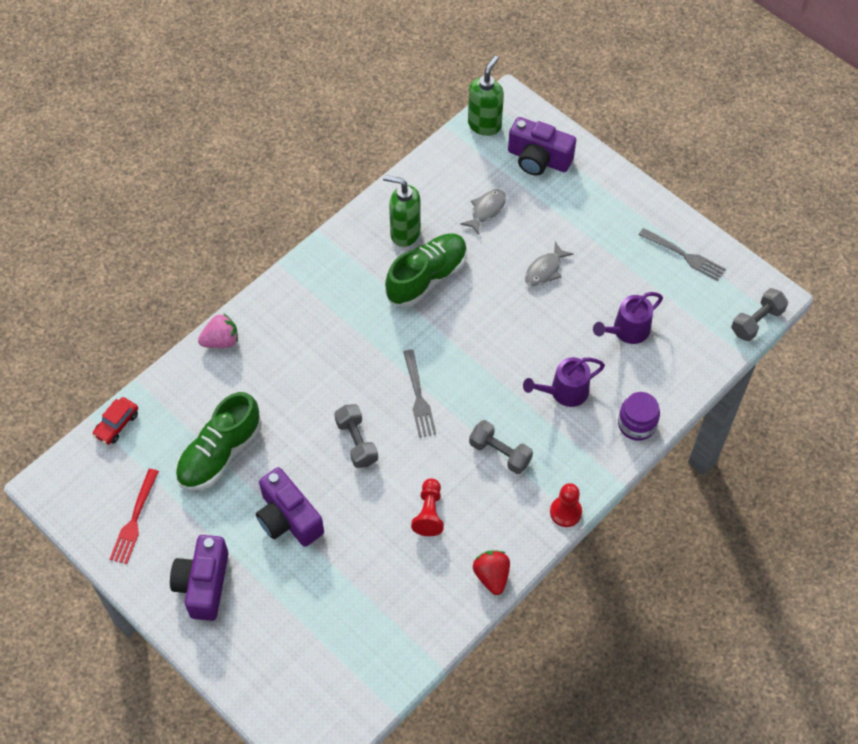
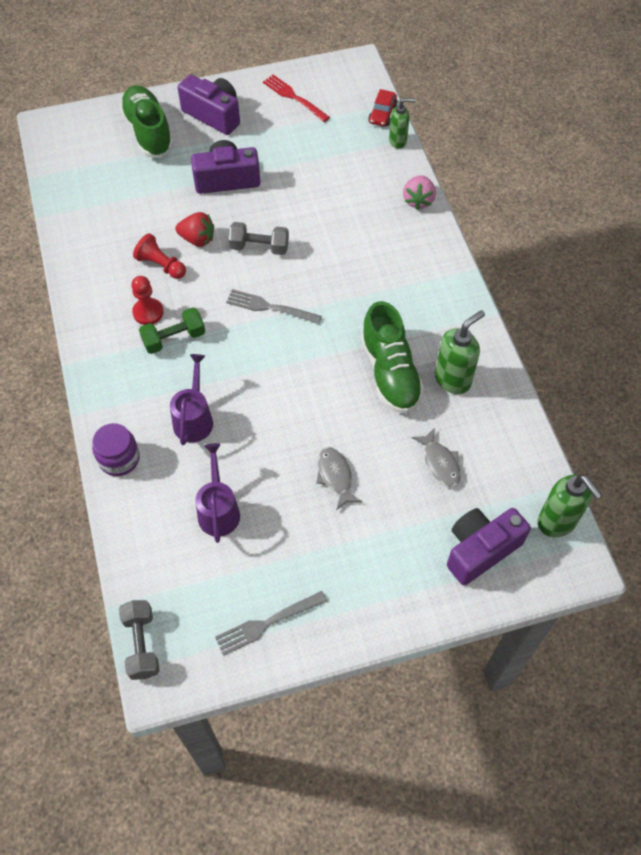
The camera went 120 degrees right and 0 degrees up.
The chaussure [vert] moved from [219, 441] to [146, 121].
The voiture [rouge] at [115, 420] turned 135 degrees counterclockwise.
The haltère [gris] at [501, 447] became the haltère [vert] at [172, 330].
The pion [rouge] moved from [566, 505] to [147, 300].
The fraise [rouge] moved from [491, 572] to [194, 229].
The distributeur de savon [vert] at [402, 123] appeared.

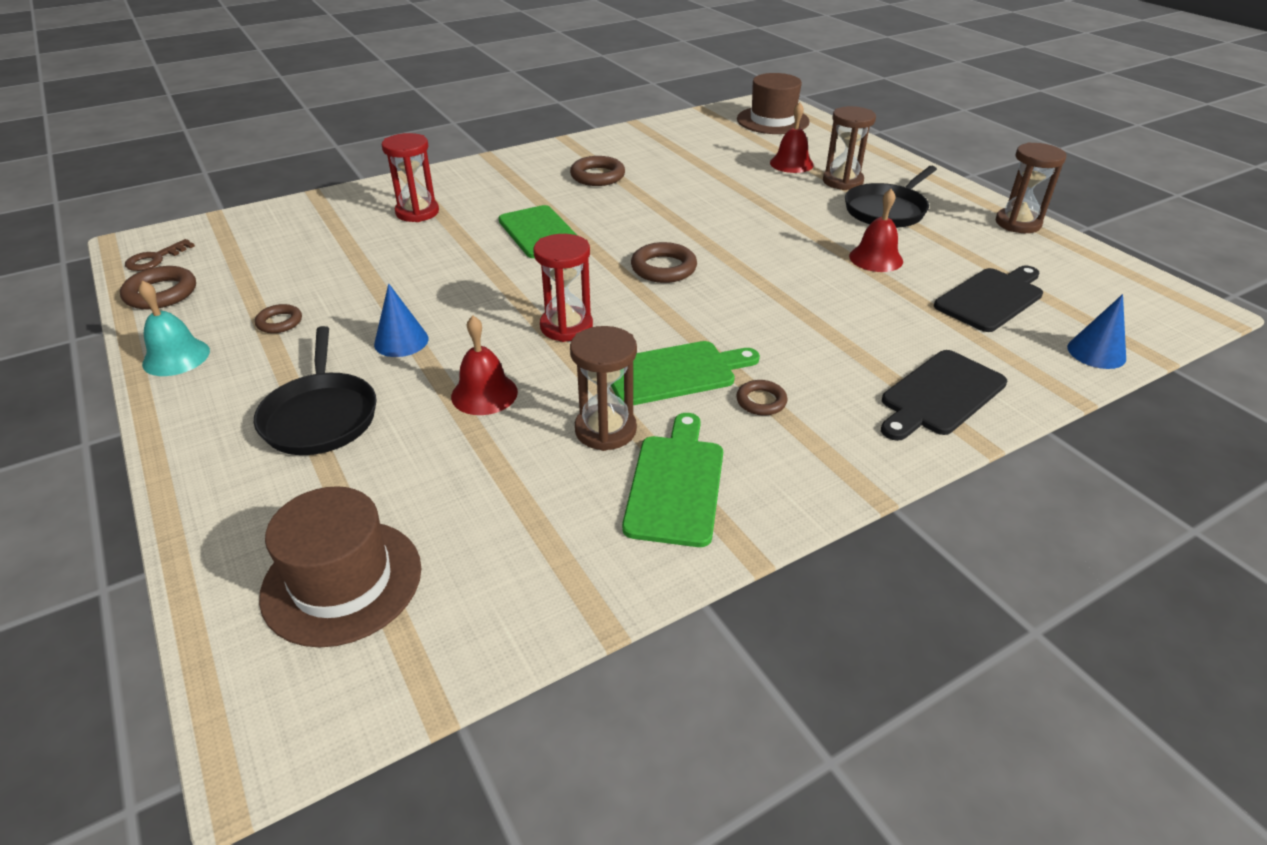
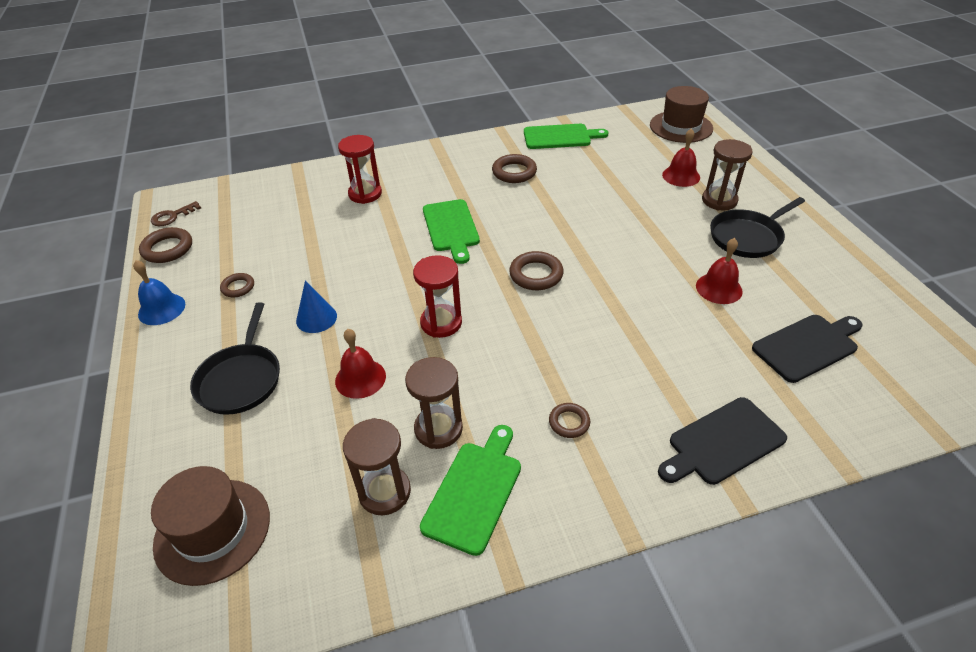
The camera went 15 degrees right and 5 degrees up.
The sablier [marron] moved from [1031, 187] to [377, 467].
The cloche [turquoise] at [174, 328] became the cloche [bleu] at [159, 292].
The cône [bleu] at [1096, 331] disappeared.
The planche à découper [vert] moved from [685, 373] to [566, 136].

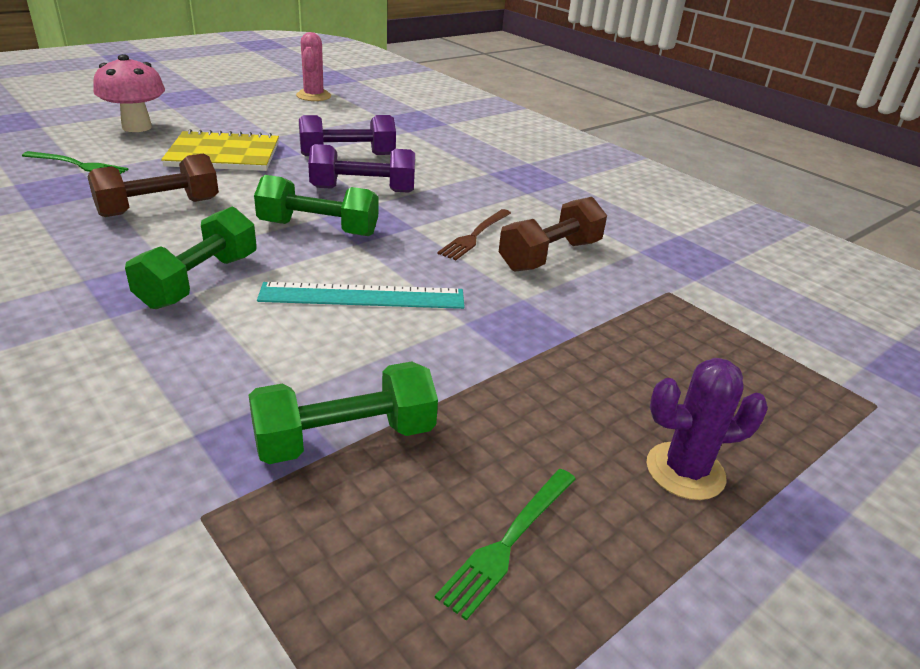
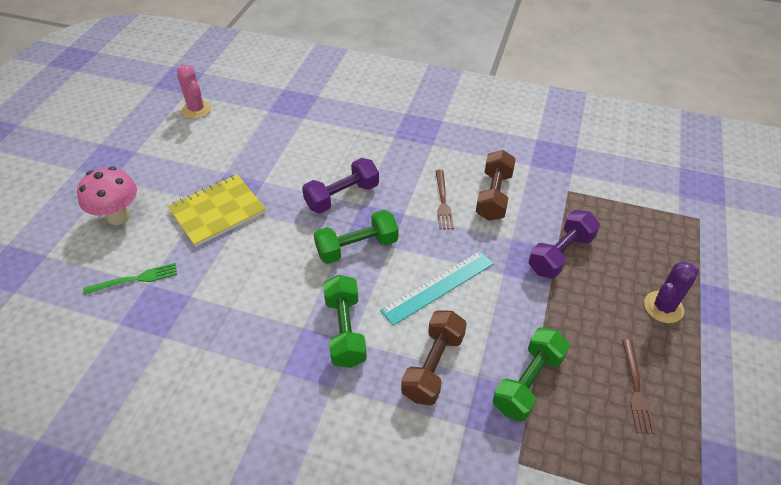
The camera went 30 degrees left and 15 degrees up.
The haltère [violet] moved from [347, 135] to [564, 244].
The haltère [marron] moved from [153, 185] to [434, 357].
The fourchette [vert] at [505, 545] became the fourchette [marron] at [638, 386].

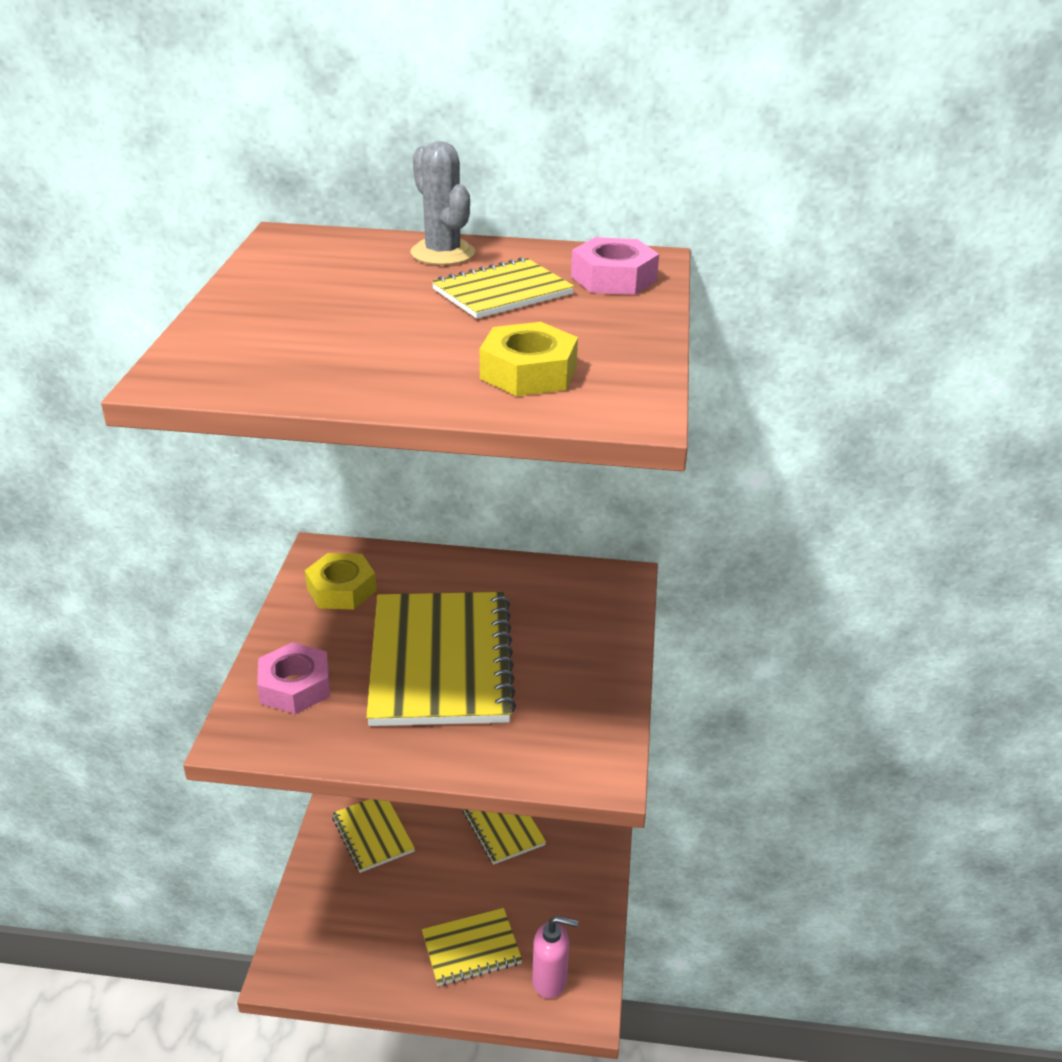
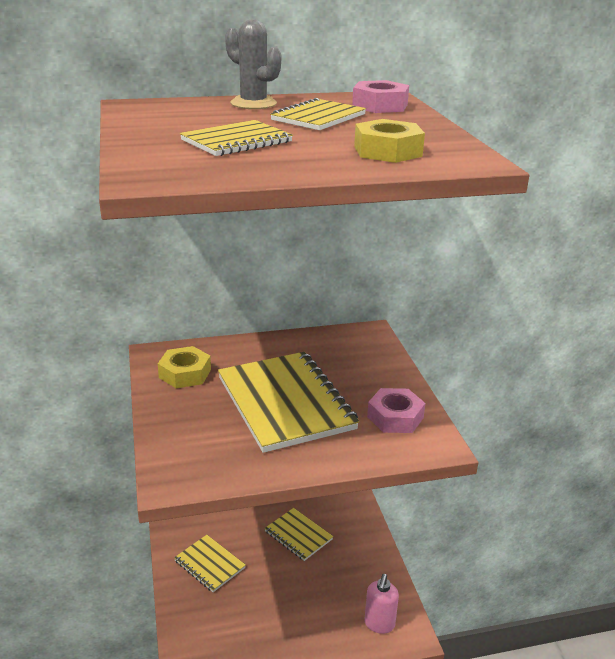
The camera went 20 degrees left and 5 degrees down.
The écrou [rose] moved from [293, 678] to [396, 410].
The carnet [jaune] moved from [472, 947] to [236, 138].
The distributeur de savon [rose] at [555, 957] turned 120 degrees clockwise.

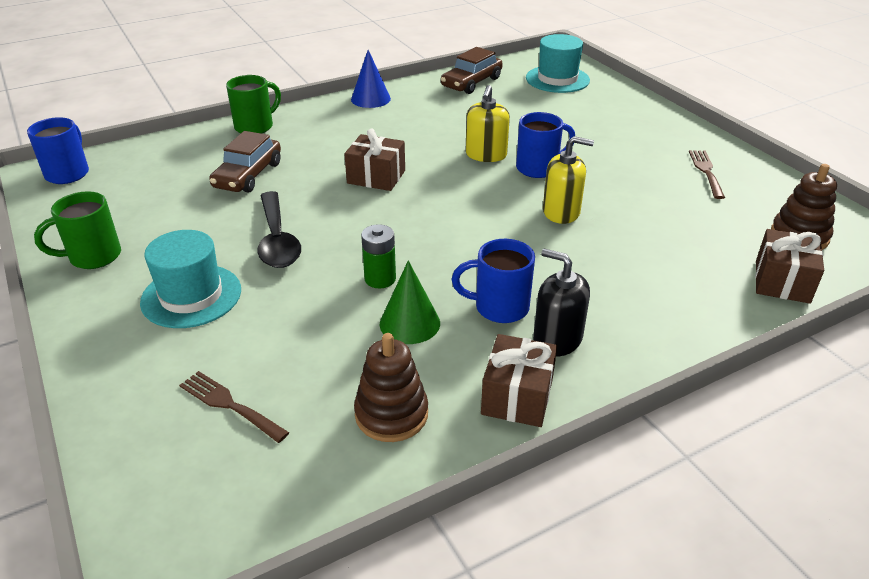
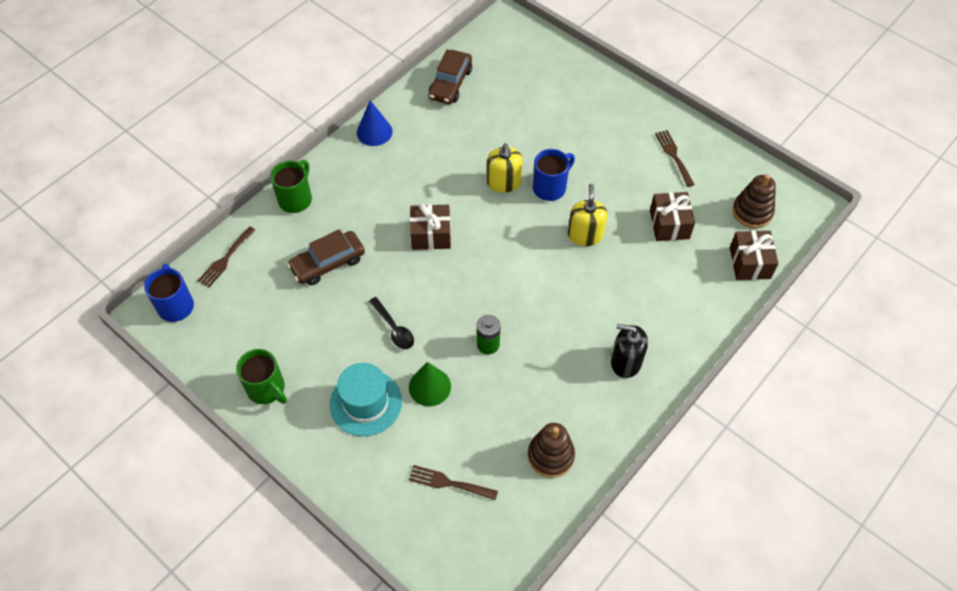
The camera went 20 degrees left and 20 degrees up.
The chapeau [turquoise] at [558, 63] disappeared.
The voiture [marron] at [245, 162] turned 60 degrees clockwise.
The distributeur de savon [jaune] at [568, 180] turned 75 degrees counterclockwise.
The tasse [vert] at [77, 230] turned 90 degrees counterclockwise.
The cuillère [noir] at [279, 229] changed to 0.64 times the size.
The tasse [bleu] at [493, 281] disappeared.
The cône [vert] moved from [410, 302] to [430, 384].
The cadeau [marron] moved from [519, 380] to [672, 216].
The fourchette [marron] at [227, 257] appeared.

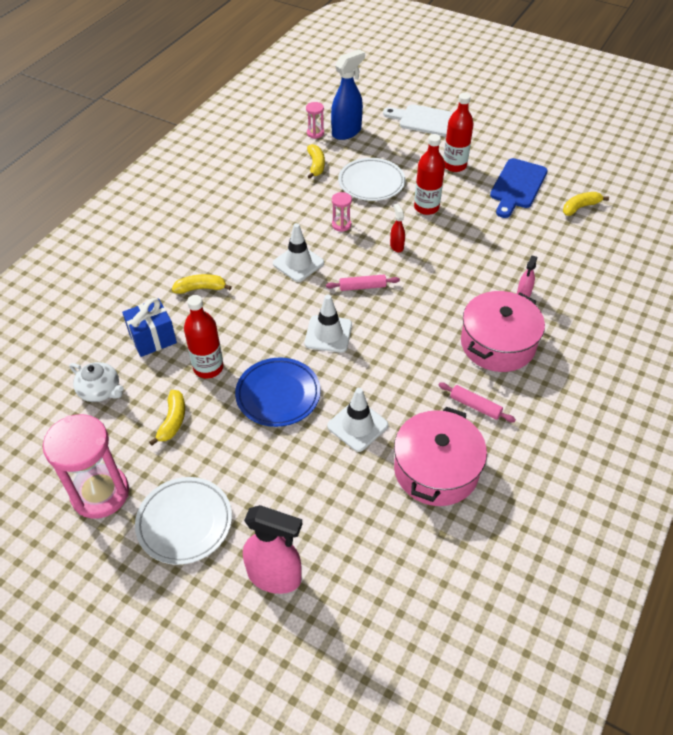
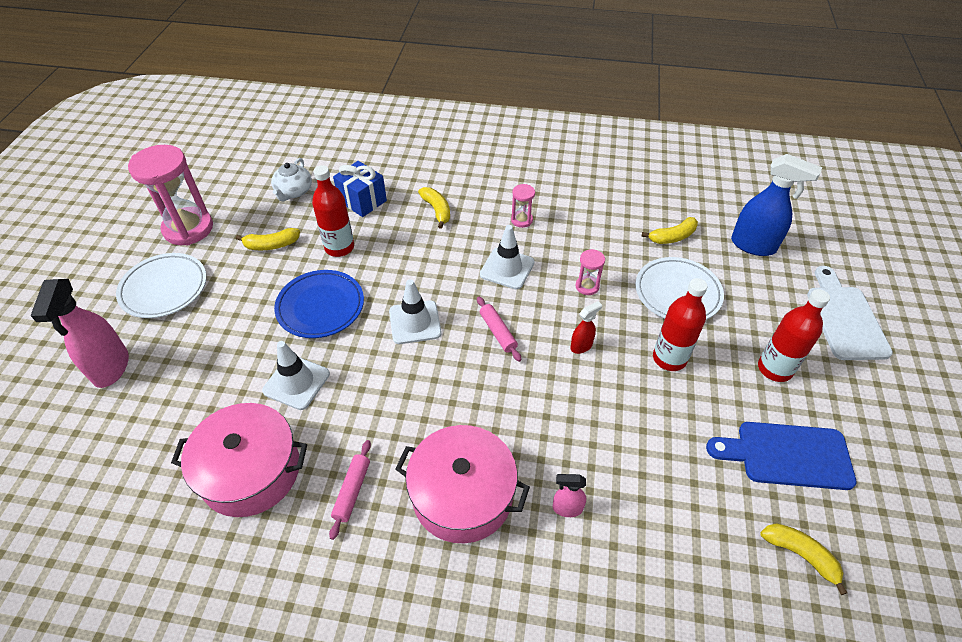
The camera went 70 degrees right and 0 degrees up.
The sablier [rose] moved from [315, 120] to [523, 206].

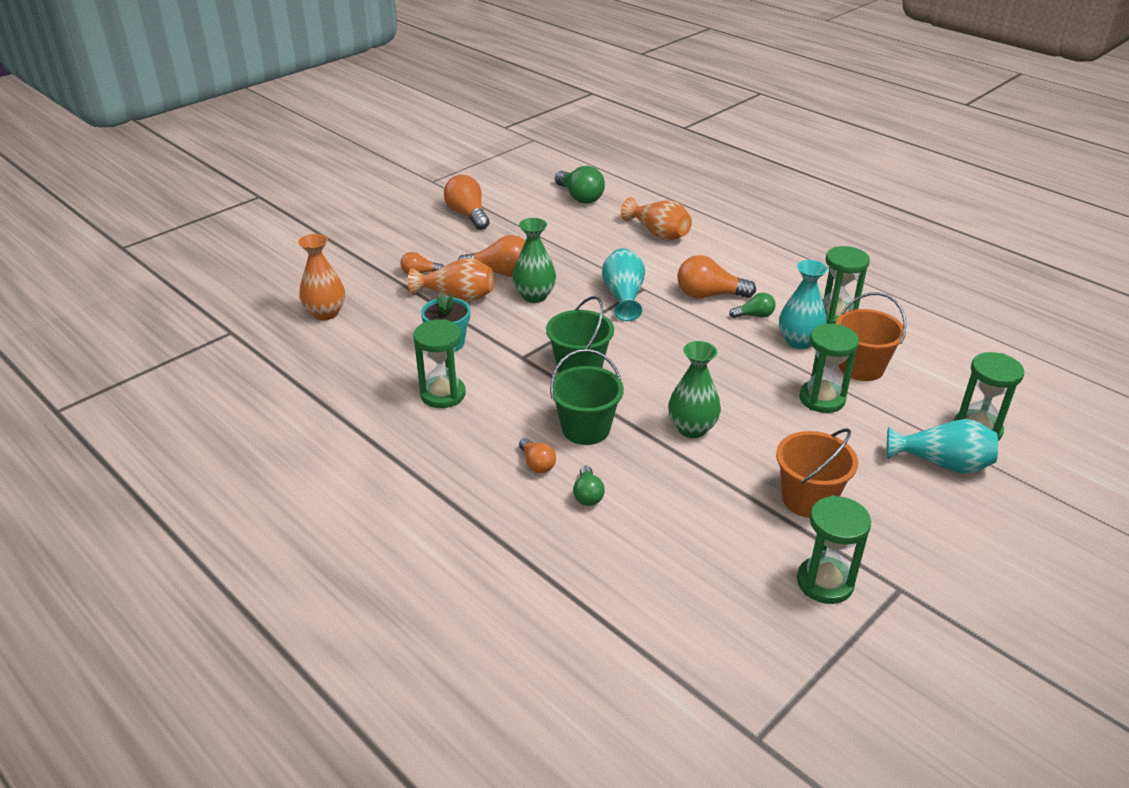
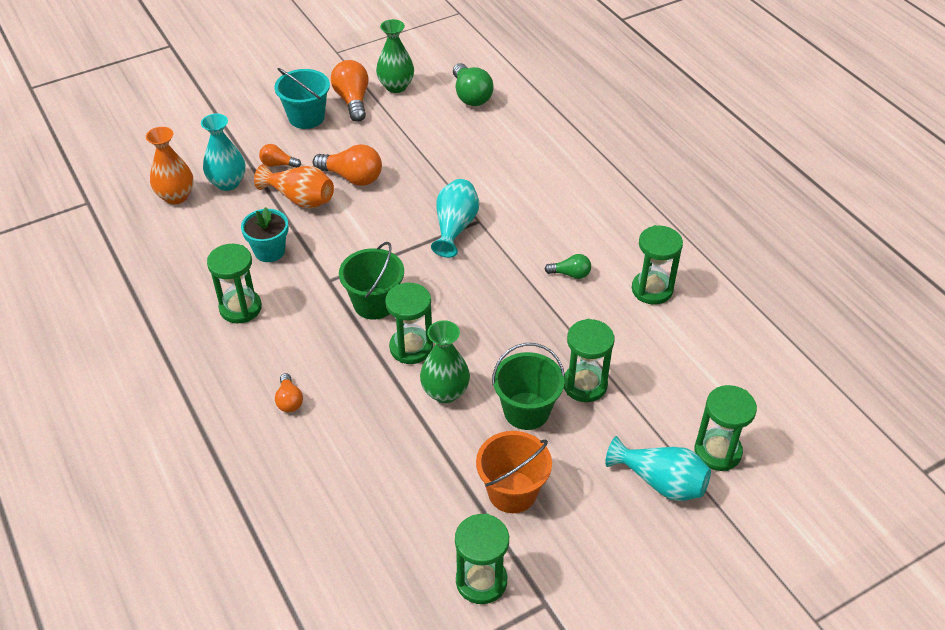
The camera went 15 degrees right and 10 degrees up.
The vase [orange] at [656, 219] disappeared.
The vase [vert] moved from [534, 260] to [395, 56].
The ampoule [orange] at [716, 276] disappeared.
The vase [turquoise] moved from [803, 304] to [223, 152].
The seau [orange] at [871, 336] disappeared.
The seau [vert] moved from [587, 397] to [528, 386].
The ampoule [vert] at [589, 486] disappeared.
The seau [turquoise] at [302, 98] appeared.
The sablier [vert] at [409, 323] appeared.

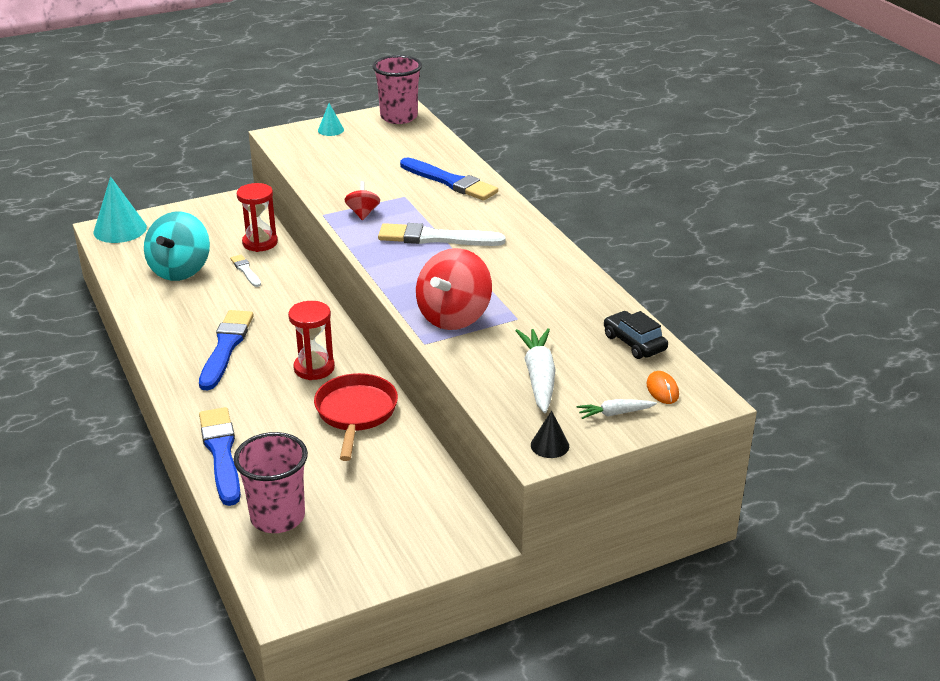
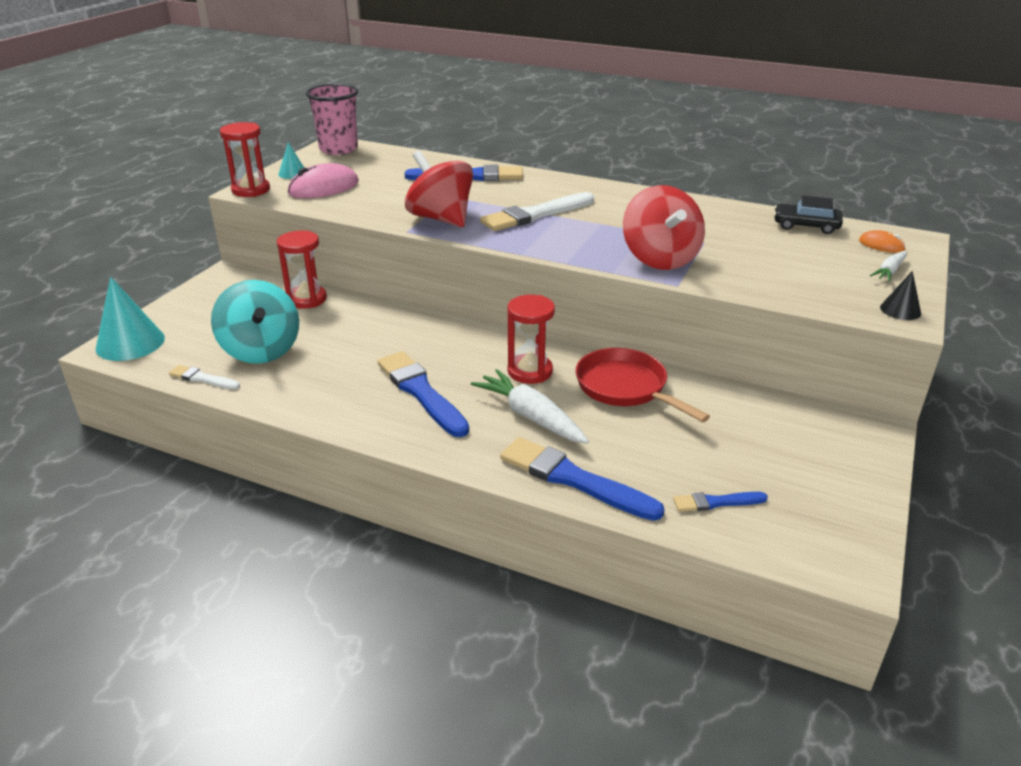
The camera went 40 degrees left and 0 degrees up.
The toupie [rouge] at [362, 200] changed to 2.01 times the size.
The pinceau [blanc] moved from [245, 271] to [204, 377].
The carotte [blanc] moved from [536, 370] to [530, 406].
The gobelet [rose] at [271, 482] was replaced by the pinceau [bleu] at [720, 502].
The sablier [rouge] at [245, 159] appeared.
The souris [rose] at [323, 180] appeared.

